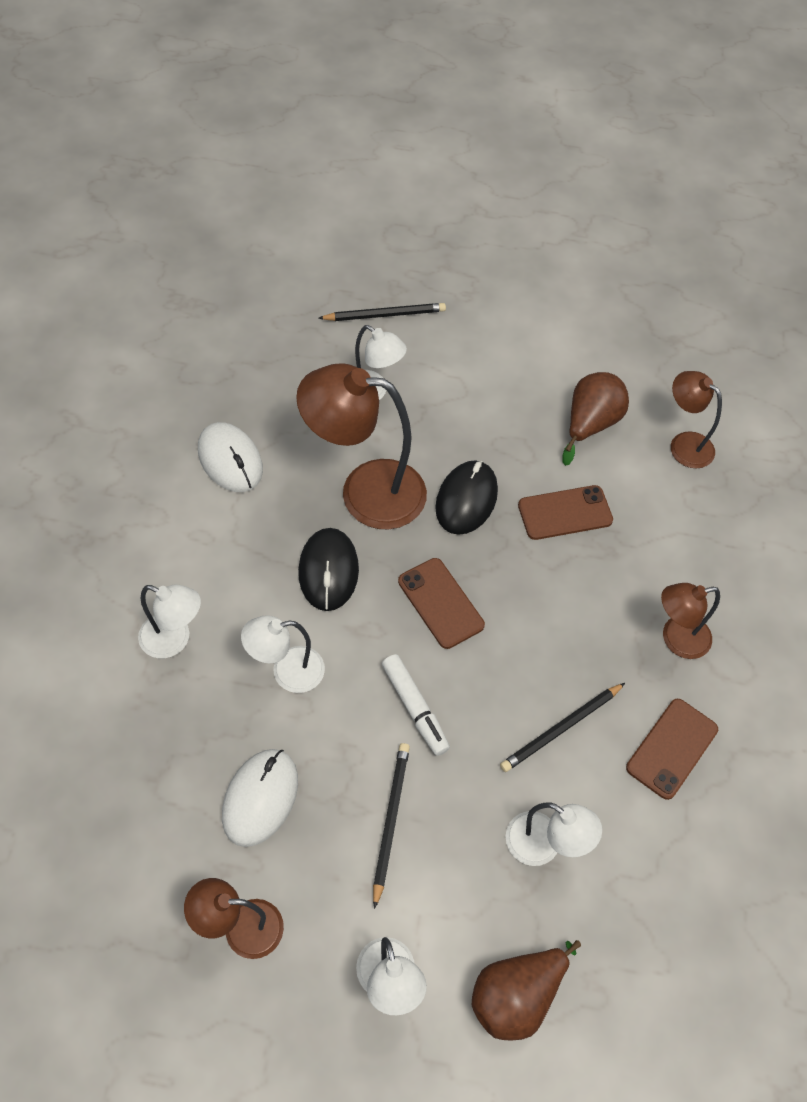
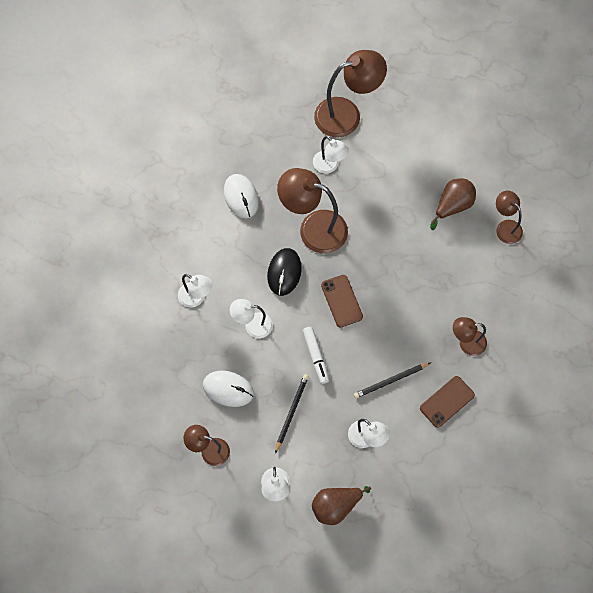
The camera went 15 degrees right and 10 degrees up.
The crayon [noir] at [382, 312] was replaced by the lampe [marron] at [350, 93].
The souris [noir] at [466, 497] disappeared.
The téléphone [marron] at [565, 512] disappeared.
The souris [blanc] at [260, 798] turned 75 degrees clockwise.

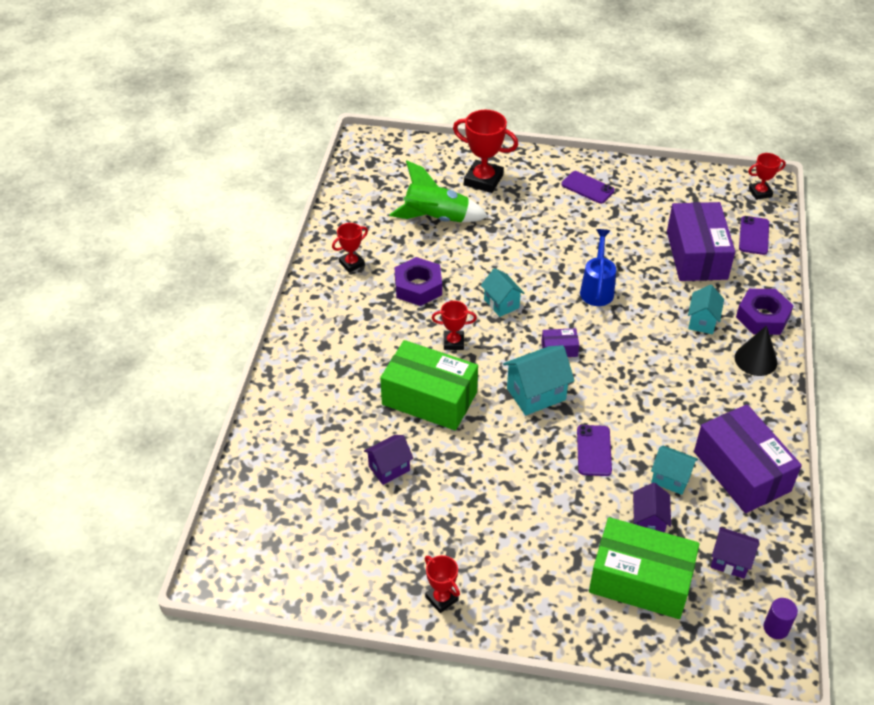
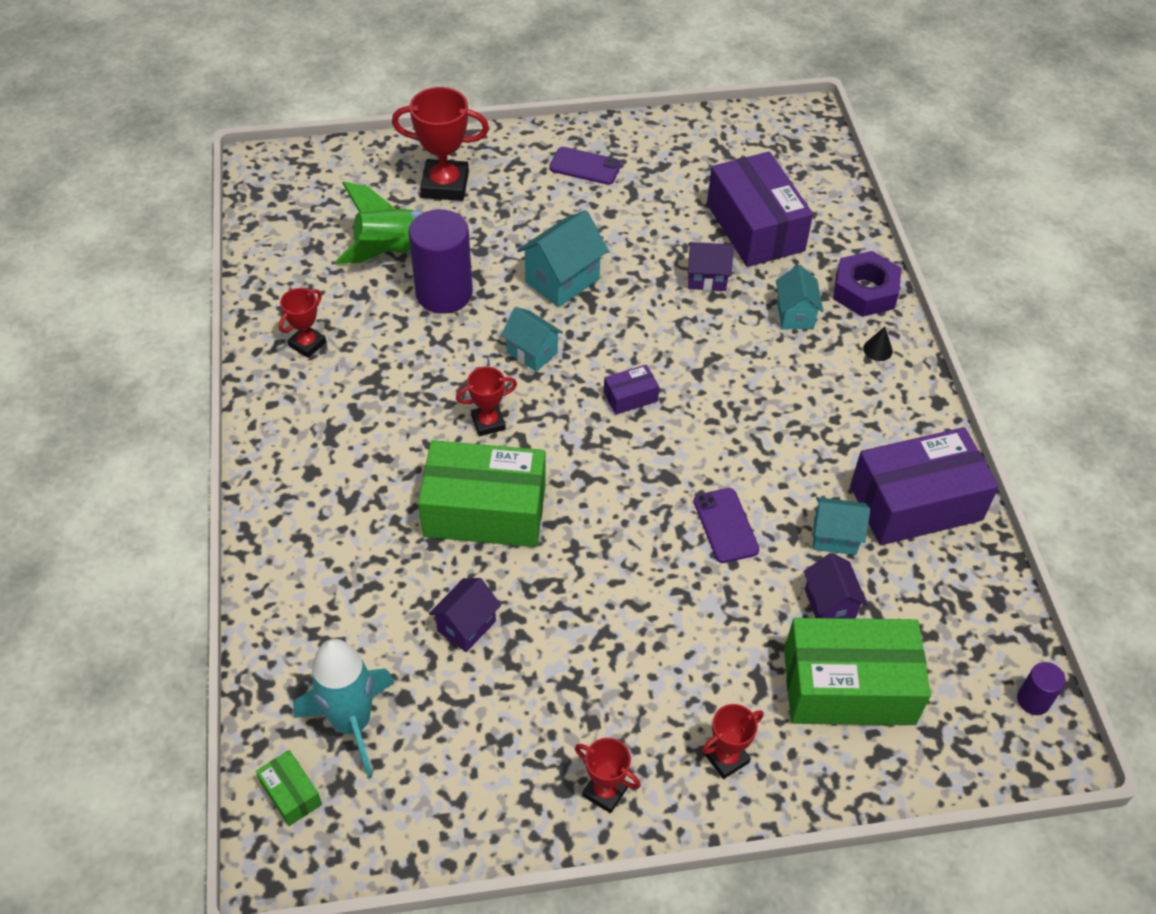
The camera went 20 degrees left and 5 degrees up.
The trophée [rouge] moved from [767, 176] to [733, 741].
The téléphone [violet] at [754, 235] disappeared.
The arrosoir [bleu] at [598, 267] disappeared.
The écrou [violet] at [418, 281] disappeared.
The cône [noir] at [756, 350] changed to 0.53 times the size.
The maison [turquoise] moved from [539, 380] to [562, 258].
The boîte [violet] at [748, 458] turned 60 degrees counterclockwise.
The maison [violet] moved from [735, 553] to [711, 266].
The cylindre [violet] at [441, 261] appeared.
The fusée [turquoise] at [343, 707] appeared.
The boîte [vert] at [289, 788] appeared.

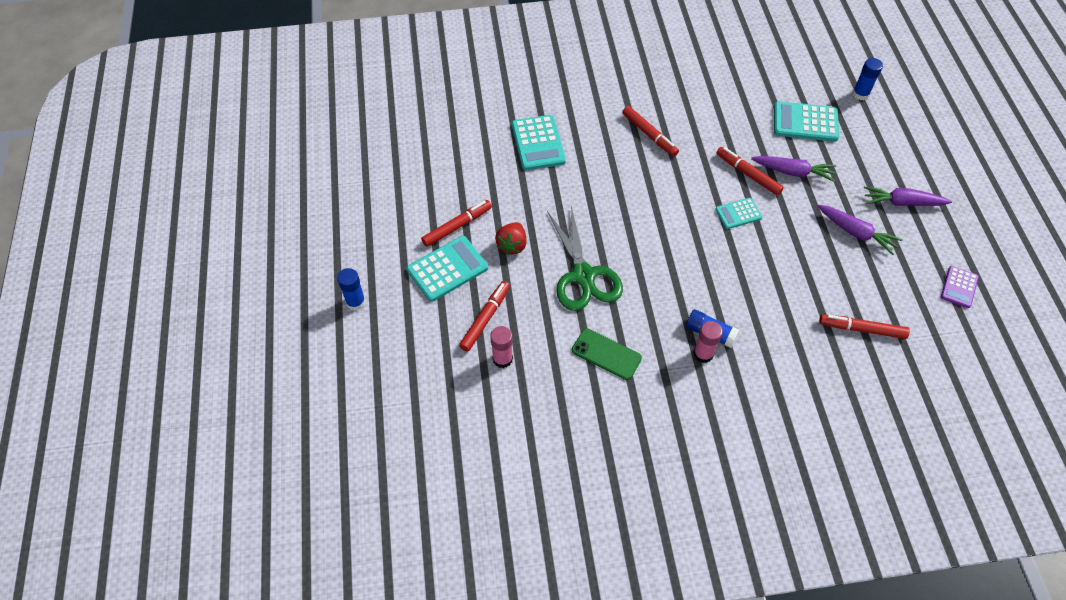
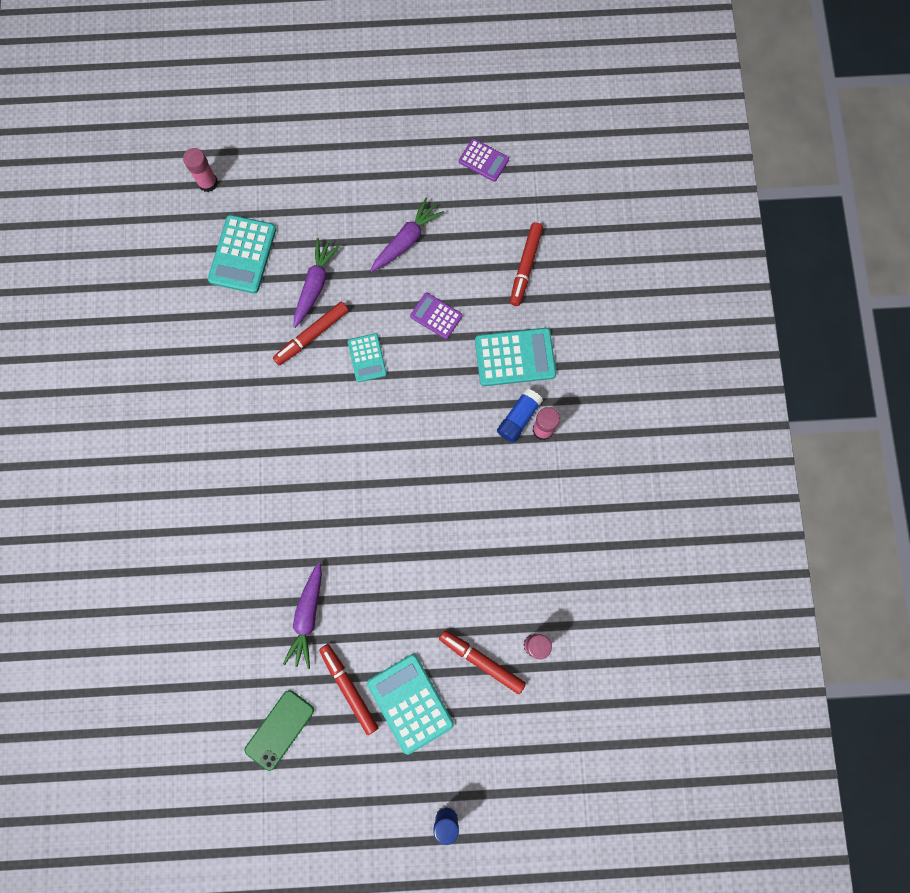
The camera went 85 degrees left and 20 degrees up.
The bâton de colle [bleu] at [867, 79] became the bâton de colle [rose] at [200, 170].
The feutre [rouge] at [650, 131] disappeared.
The calculatrice [turquoise] moved from [539, 142] to [515, 357].
The carotte [violet] moved from [908, 196] to [302, 615].
The ciseaux [vert] at [585, 258] disappeared.
The fraise [rouge] at [511, 238] disappeared.
The téléphone [vert] moved from [607, 354] to [279, 730].
The calculatrice [violet] at [436, 316] appeared.

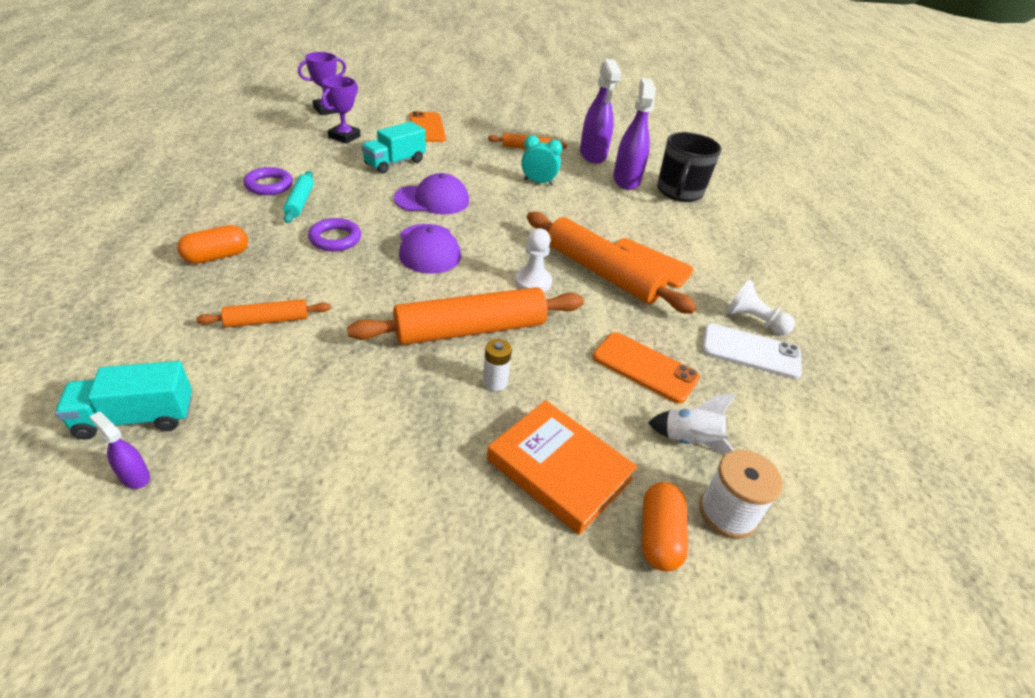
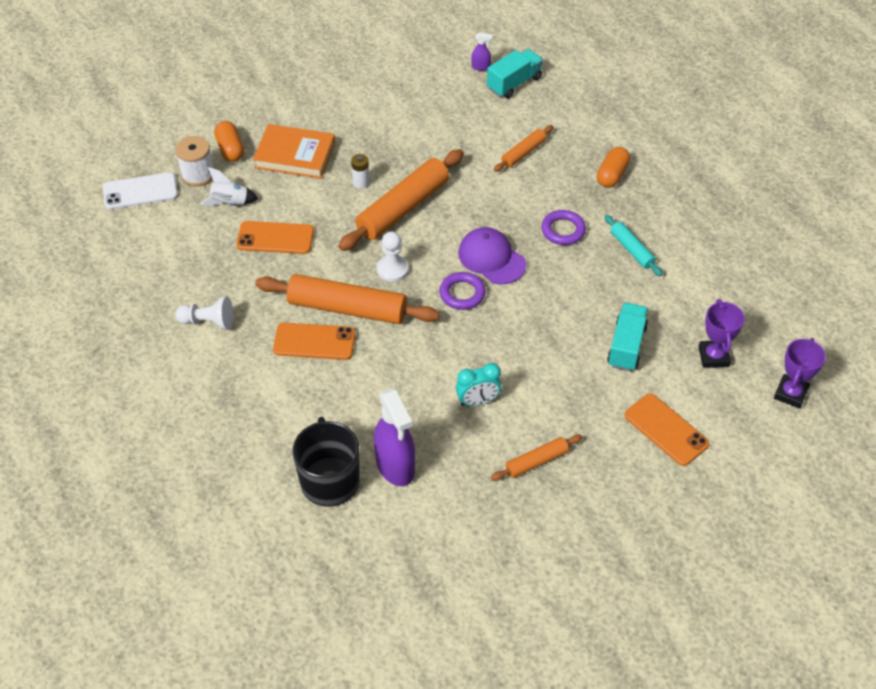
The camera went 155 degrees right and 10 degrees up.
The vaporisateur [violet] at [601, 111] disappeared.
The anneau [violet] moved from [268, 181] to [462, 291].
The casquette [violet] at [431, 193] disappeared.
The téléphone [blanc] moved from [752, 351] to [140, 190].

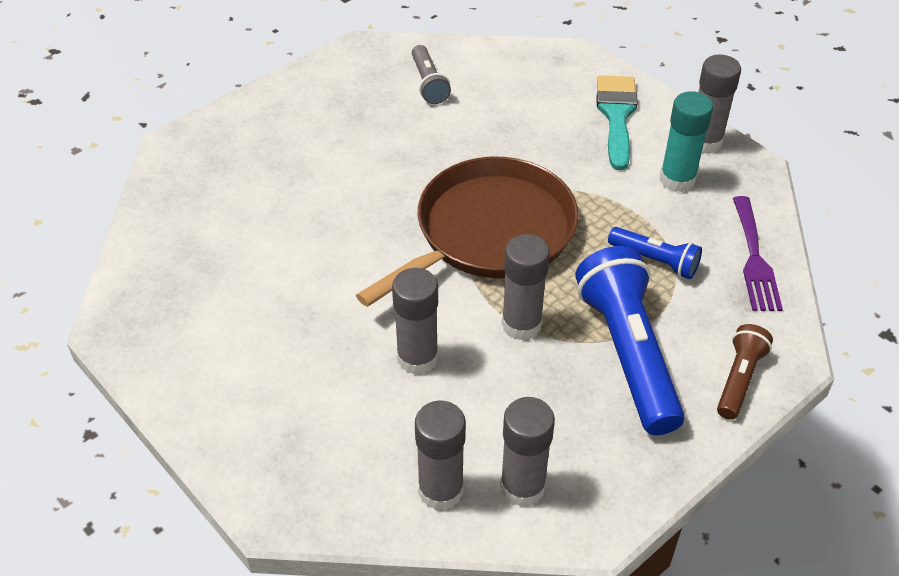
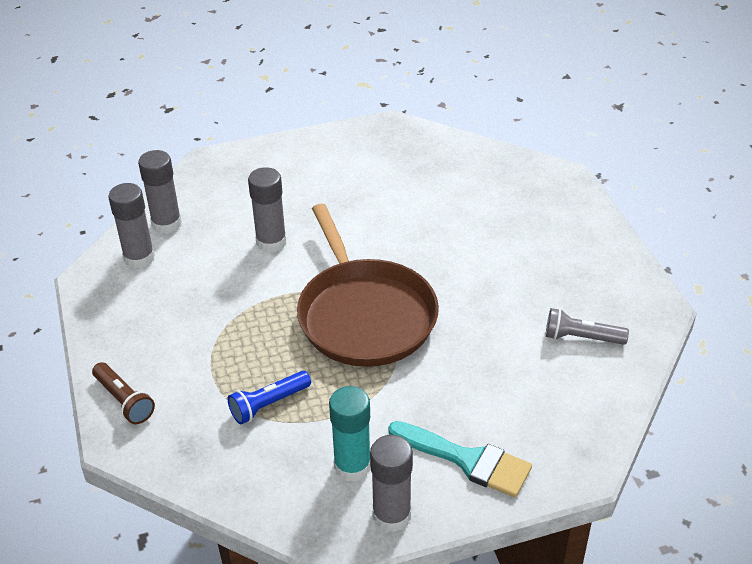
The camera went 115 degrees right and 5 degrees down.
The fourchette [violet] at [758, 253] disappeared.
The bâton de colle [gris] at [525, 287] disappeared.
The lampe de poche [bleu] at [630, 340] disappeared.

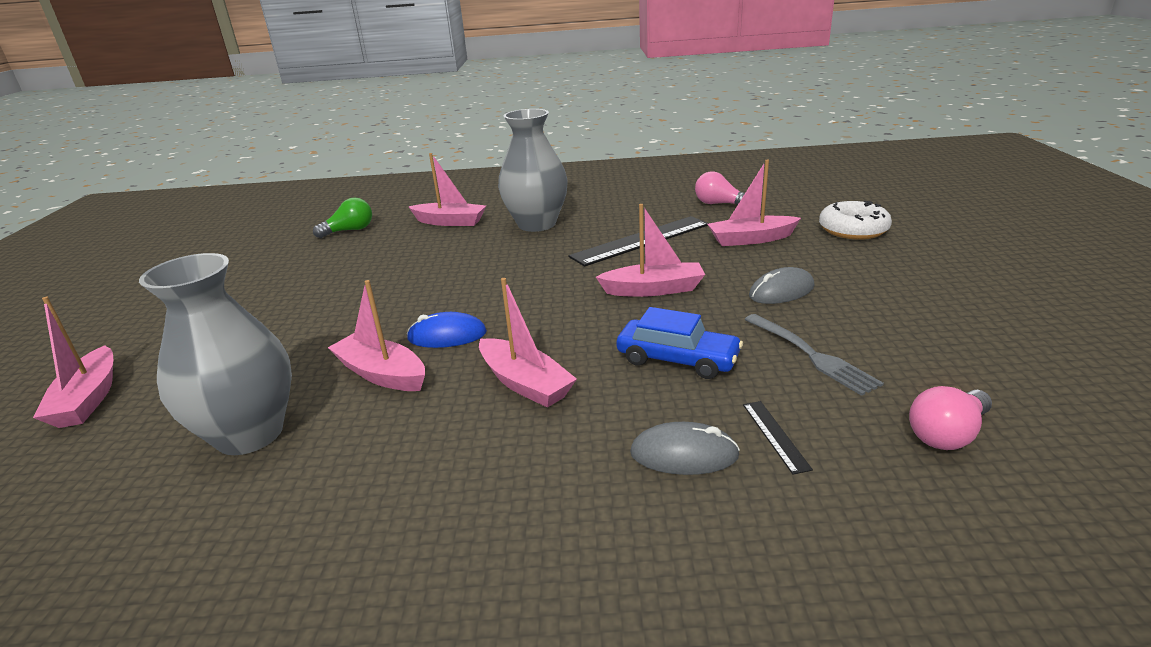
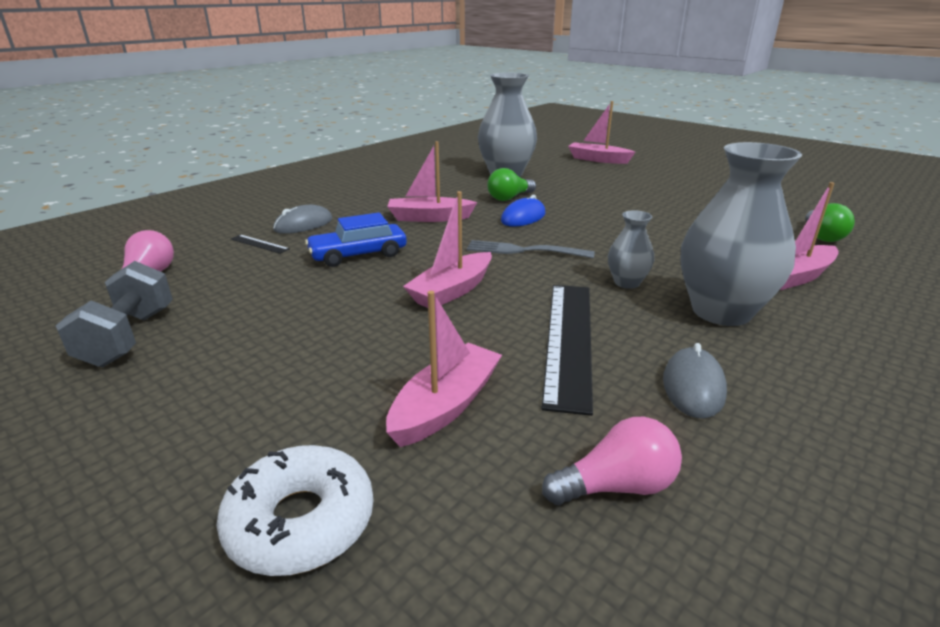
The camera went 130 degrees right and 0 degrees up.
The souris [gris] moved from [781, 285] to [695, 380].
The bateau [rose] at [376, 335] was replaced by the ampoule [vert] at [511, 184].
The fourchette [gris] moved from [814, 355] to [531, 249].
The vase [gris] at [631, 249] appeared.
The haltère [gris] at [114, 314] appeared.

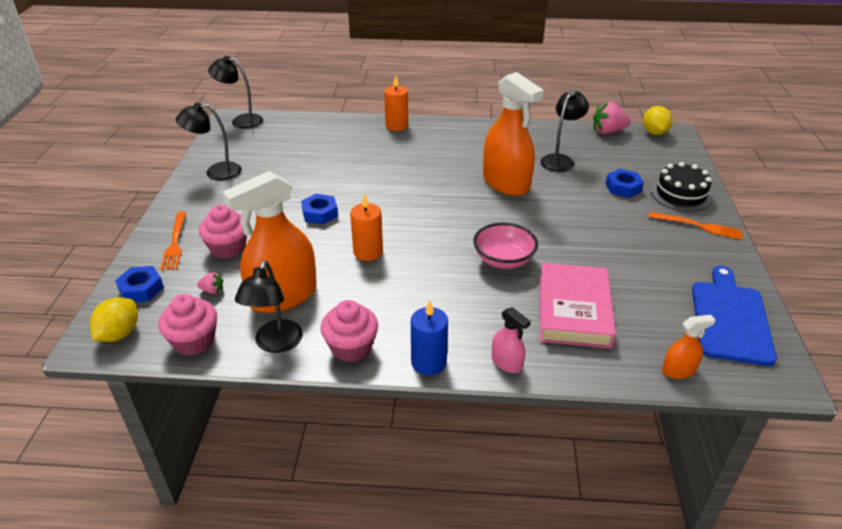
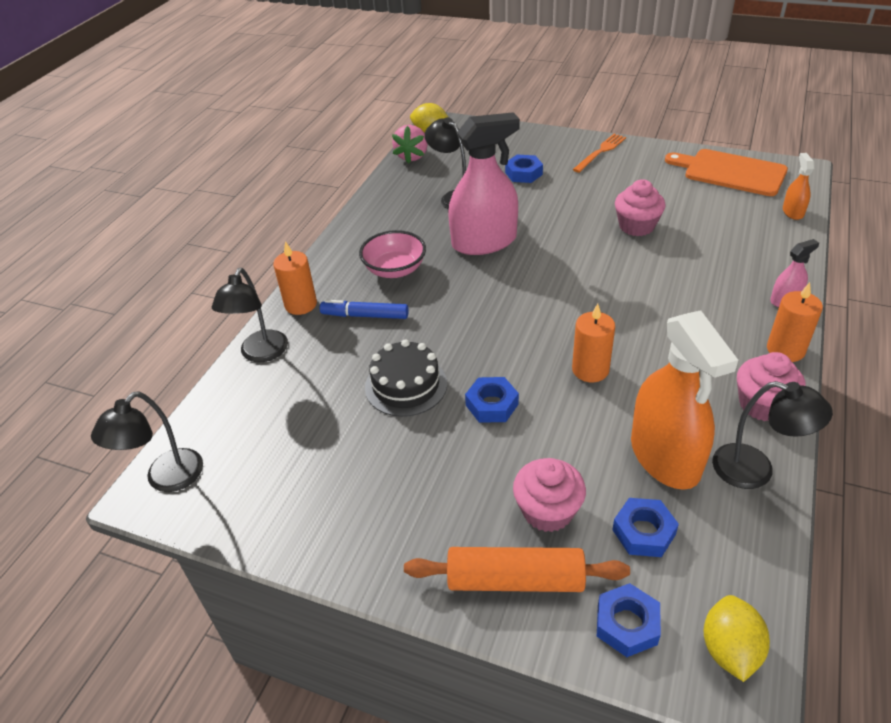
The camera went 70 degrees left and 5 degrees up.
The vaporisateur [orange] at [513, 134] became the vaporisateur [rose] at [484, 183].
The lampe [noir] moved from [209, 141] to [250, 315].
The gâteau [noir] moved from [682, 187] to [406, 378].
The fourchette [orange] at [173, 241] was replaced by the rouleau à pâtisserie [orange] at [517, 569].
The bol [rose] moved from [505, 246] to [392, 254].
The livre [rose] at [578, 306] disappeared.
The planche à découper [bleu] at [734, 316] became the planche à découper [orange] at [726, 172].
The fraise [rose] at [210, 283] was replaced by the écrou [bleu] at [645, 527].
The muffin [rose] moved from [187, 325] to [640, 207].
The citron [jaune] at [114, 319] turned 60 degrees clockwise.
The bougie [bleu] at [429, 337] became the bougie [orange] at [795, 322].
The feutre [bleu] at [364, 309] appeared.

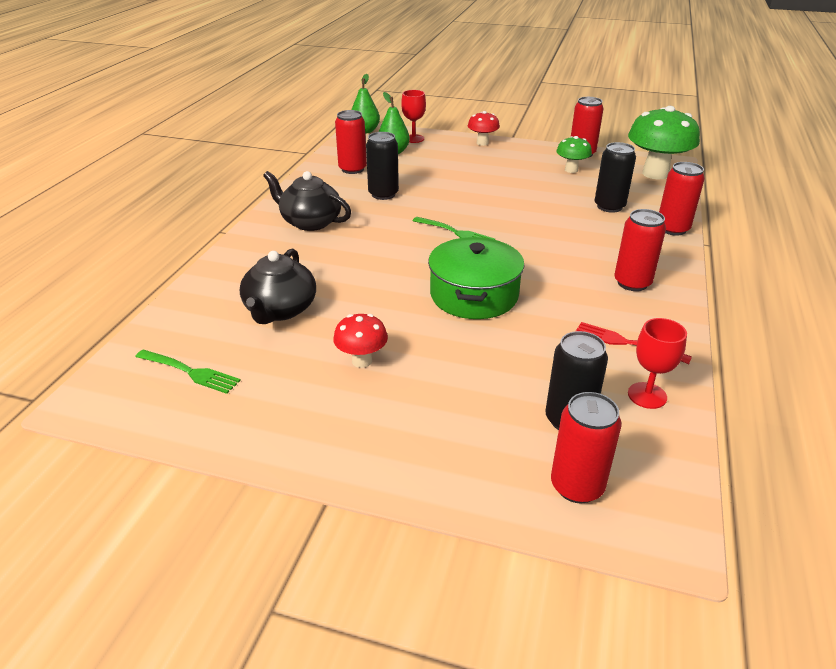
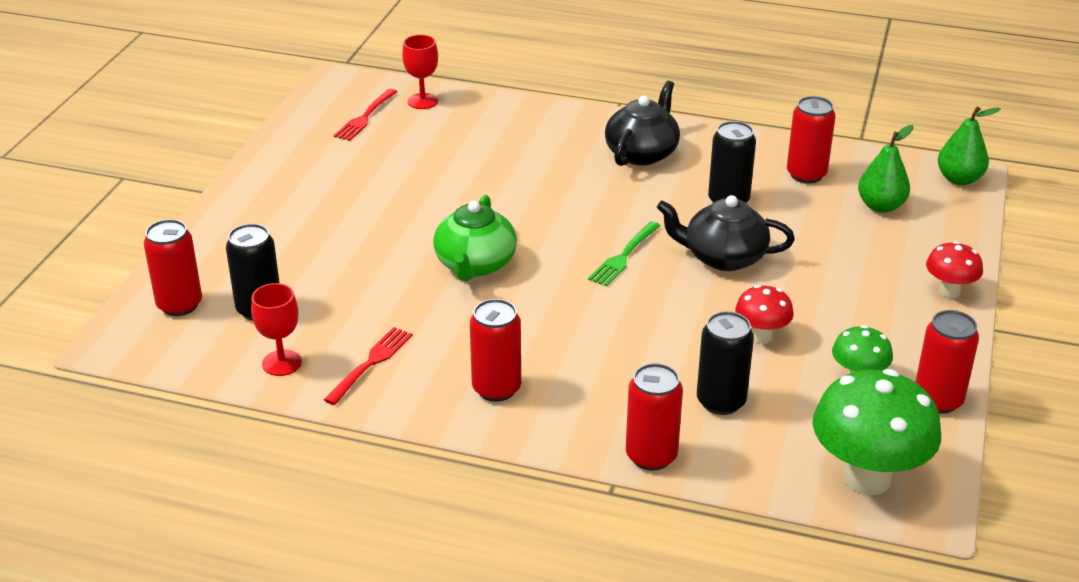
The camera went 90 degrees right and 0 degrees up.
The verre à pied [rouge] moved from [413, 116] to [420, 72].
The marmite [vert] at [476, 278] was replaced by the théière [vert] at [475, 238].
The théière [noir] moved from [278, 286] to [726, 233].
The champignon [rouge] moved from [360, 341] to [764, 314].
The fourchette [vert] at [188, 371] became the fourchette [rouge] at [365, 115].

